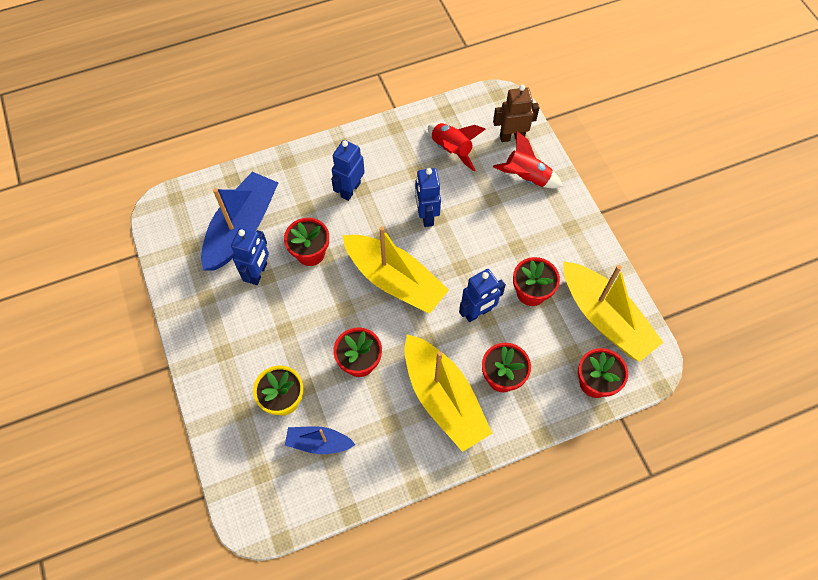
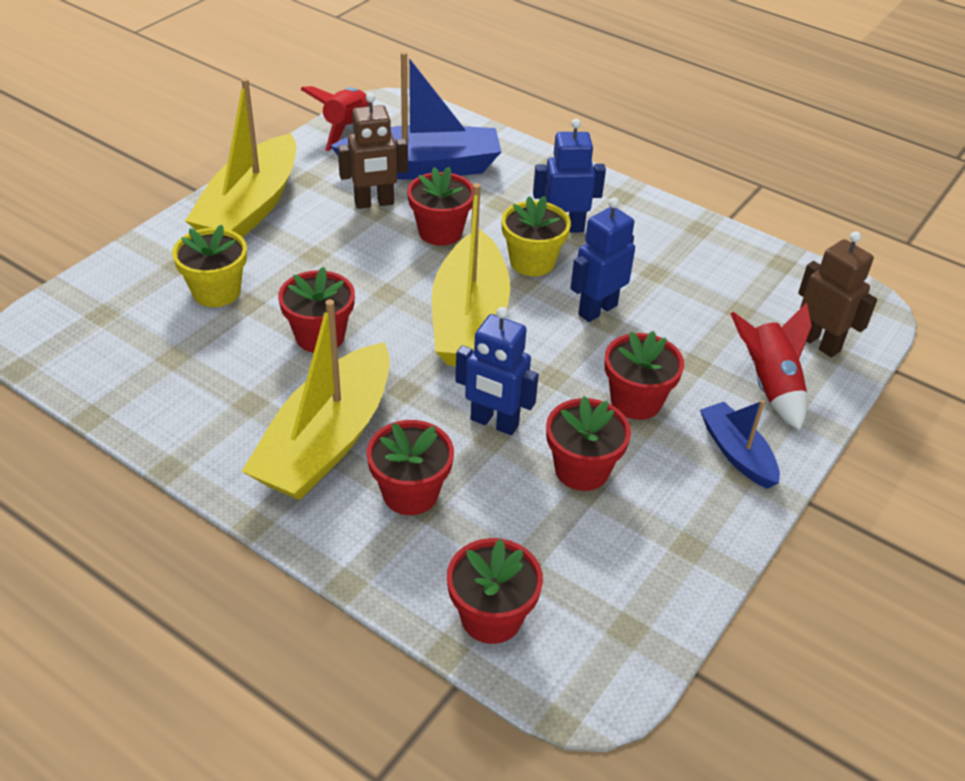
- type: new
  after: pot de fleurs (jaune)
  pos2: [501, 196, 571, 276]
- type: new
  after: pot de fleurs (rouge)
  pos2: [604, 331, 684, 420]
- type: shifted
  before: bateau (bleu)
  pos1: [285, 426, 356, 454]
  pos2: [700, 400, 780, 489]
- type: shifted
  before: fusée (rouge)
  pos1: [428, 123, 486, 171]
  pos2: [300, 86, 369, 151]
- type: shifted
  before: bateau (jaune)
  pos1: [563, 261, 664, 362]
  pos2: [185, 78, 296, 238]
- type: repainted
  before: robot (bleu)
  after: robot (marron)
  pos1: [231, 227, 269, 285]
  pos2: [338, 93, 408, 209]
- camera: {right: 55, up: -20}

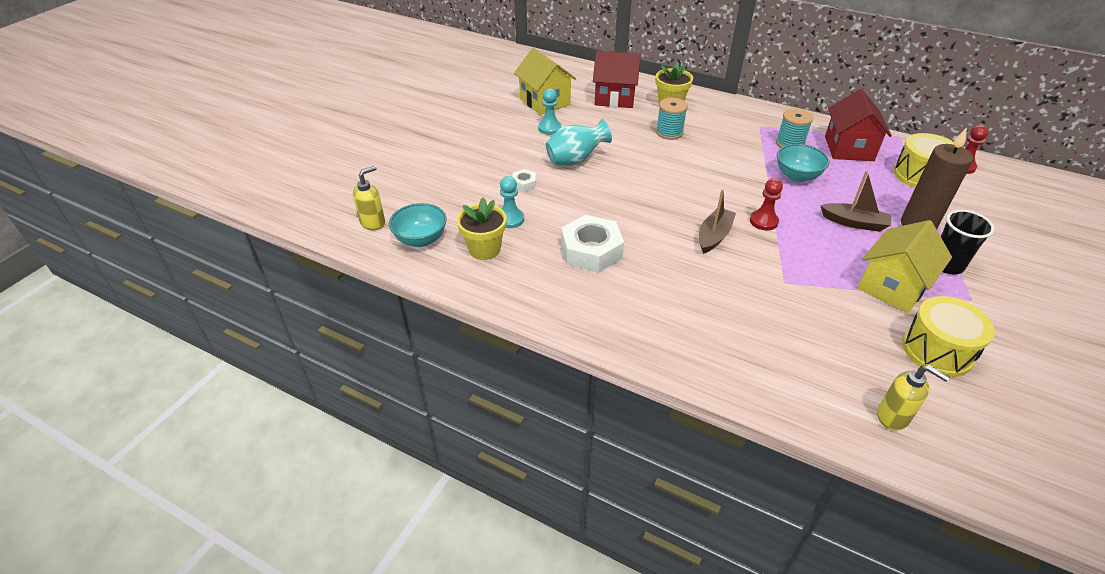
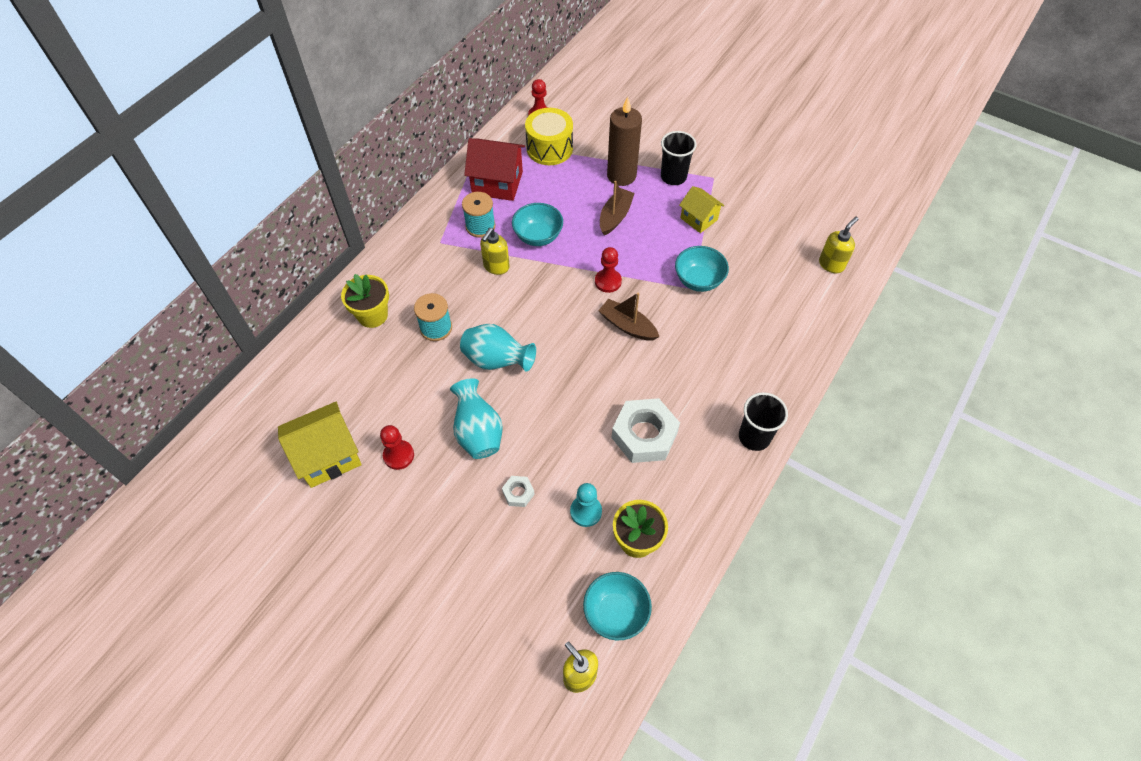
- type: gone
  before: maison (rouge)
  pos1: [593, 51, 641, 108]
- type: gone
  before: tambour (jaune)
  pos1: [902, 296, 995, 377]
- type: new
  after: vase (turquoise)
  pos2: [460, 324, 536, 372]
- type: new
  after: distributeur de savon (jaune)
  pos2: [480, 228, 510, 275]
- type: new
  after: bol (turquoise)
  pos2: [675, 246, 729, 292]
- type: new
  after: gobelet (noir)
  pos2: [739, 392, 788, 451]
- type: repainted
  before: pion (turquoise)
  after: pion (rouge)
  pos1: [538, 88, 562, 135]
  pos2: [380, 425, 414, 470]
- type: scaled
  before: maison (jaune)
  pos1: [858, 220, 952, 313]
  pos2: [679, 186, 725, 233]
  scale: 0.62
- camera: {right: -85, up: 15}

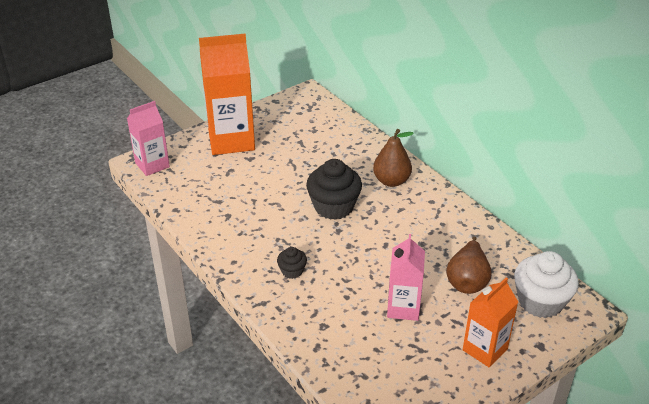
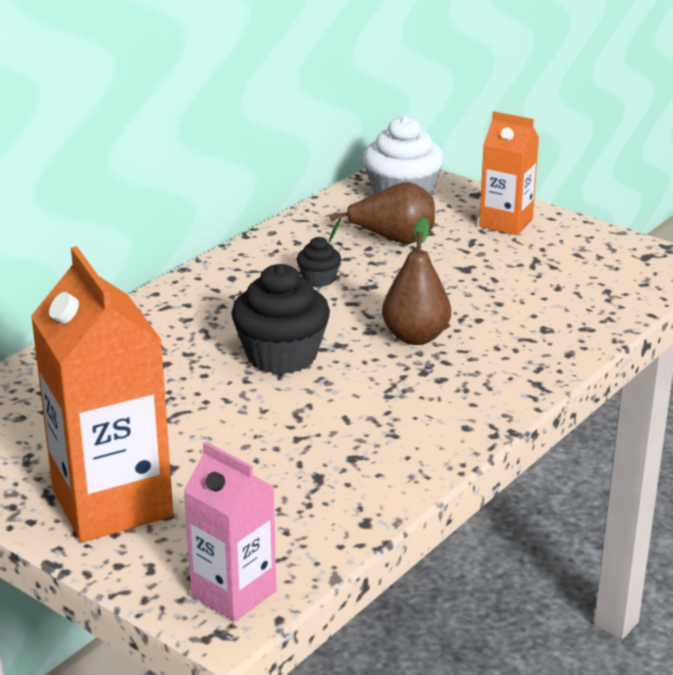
- type: gone
  before: brique de lait (rose)
  pos1: [387, 234, 425, 321]
- type: shifted
  before: muffin (noir)
  pos1: [277, 247, 307, 279]
  pos2: [297, 237, 341, 287]
- type: shifted
  before: poire (marron)
  pos1: [373, 129, 414, 187]
  pos2: [382, 217, 451, 345]
- camera: {right: -105, up: -10}

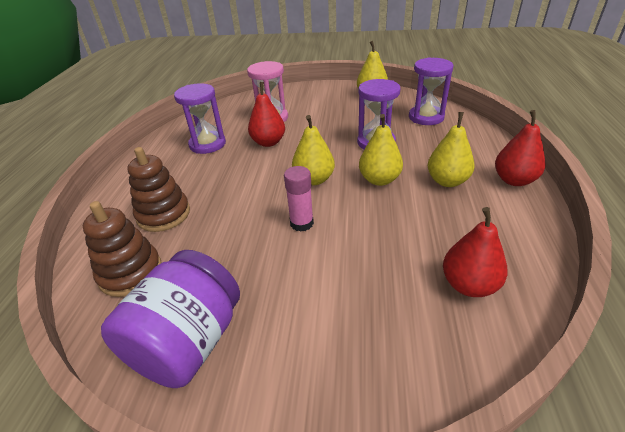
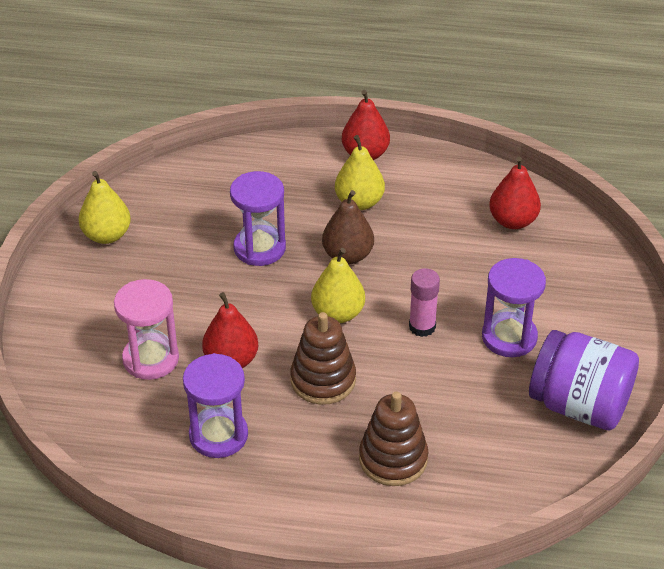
- type: shifted
  before: jouet à empiler (marron)
  pos1: [83, 201, 162, 297]
  pos2: [290, 312, 356, 405]
- type: shifted
  before: sablier (violet)
  pos1: [409, 57, 454, 125]
  pos2: [482, 258, 546, 357]
- type: repainted
  before: poire (jaune)
  after: poire (marron)
  pos1: [359, 114, 403, 186]
  pos2: [322, 190, 374, 264]
- camera: {right: -90, up: 5}

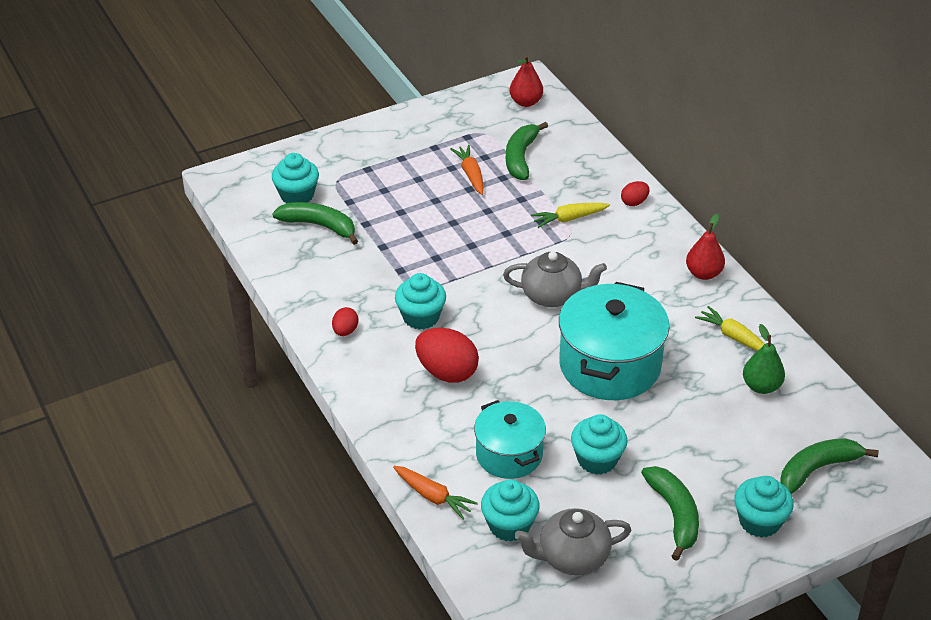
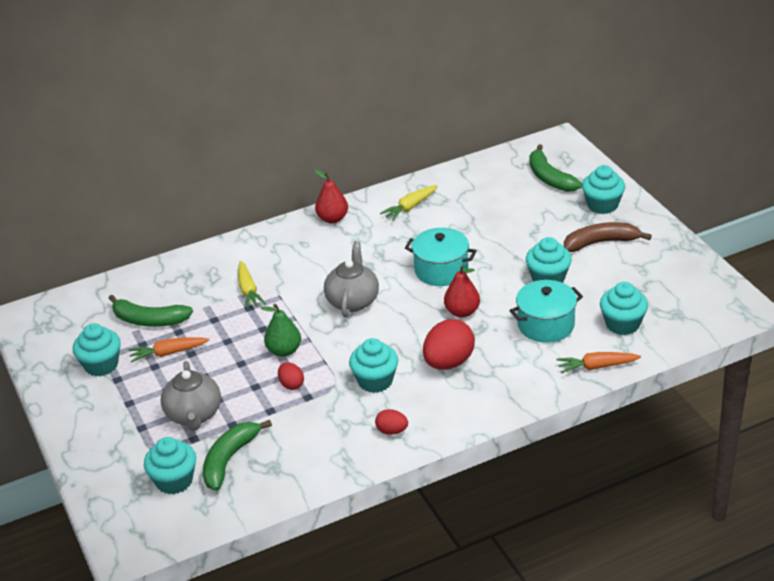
- type: new
  after: muffin (turquoise)
  pos2: [73, 323, 121, 376]
- type: shifted
  before: poire (rouge)
  pos1: [509, 55, 543, 107]
  pos2: [444, 265, 480, 317]
- type: shifted
  before: théière (gris)
  pos1: [515, 508, 631, 575]
  pos2: [161, 361, 221, 431]
- type: shifted
  before: œuf (rouge)
  pos1: [621, 181, 650, 206]
  pos2: [278, 362, 304, 390]
- type: shifted
  before: poire (vert)
  pos1: [743, 324, 785, 394]
  pos2: [261, 304, 301, 357]
- type: repainted
  before: banane (vert)
  after: banane (marron)
  pos1: [641, 466, 699, 561]
  pos2: [564, 222, 652, 252]
- type: rotated
  before: carotte (orange)
  pos1: [393, 466, 478, 520]
  pos2: [556, 352, 641, 374]
  turn: -135
- type: scaled
  before: marmite (turquoise)
  pos1: [559, 282, 670, 400]
  pos2: [405, 228, 477, 286]
  scale: 0.62
- camera: {right: -85, up: -5}

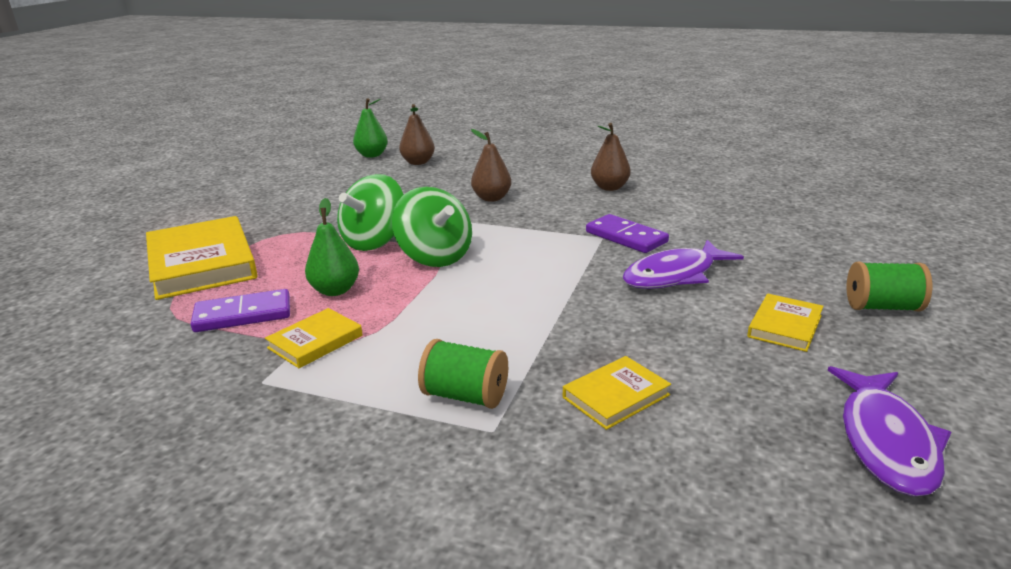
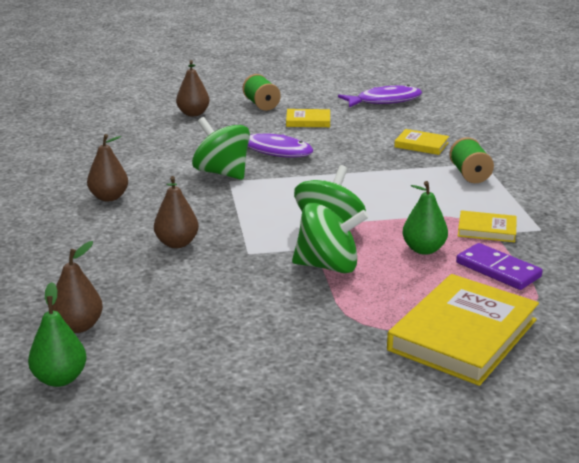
- type: new
  after: poire (marron)
  pos2: [176, 60, 210, 116]
- type: swapped
  before: domino (violet)
  after: toupie (vert)
  pos1: [586, 214, 669, 253]
  pos2: [192, 117, 250, 180]
- camera: {right: -120, up: 0}

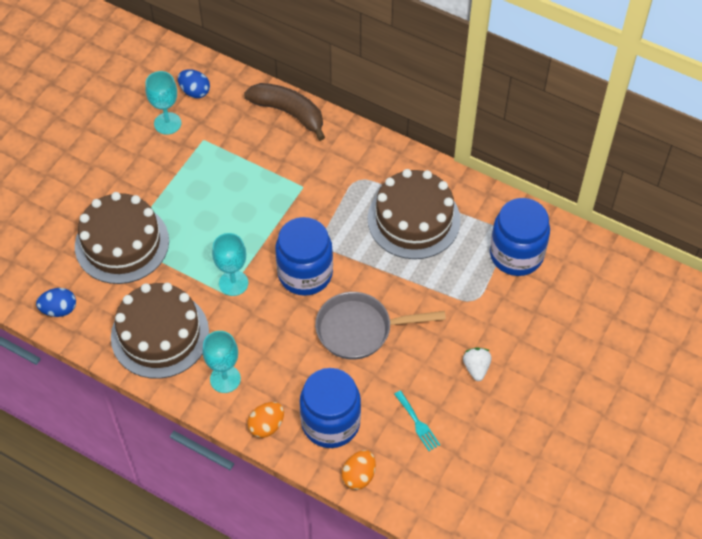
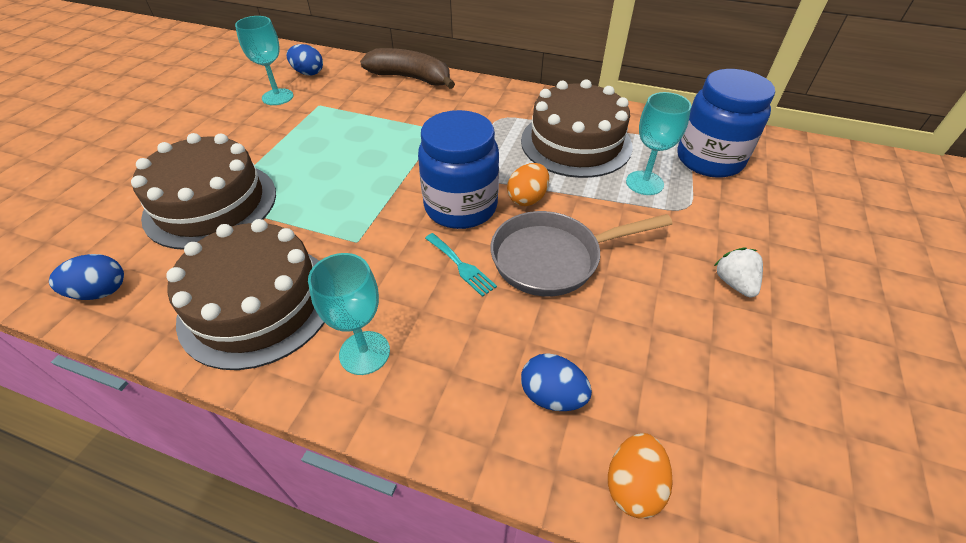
- type: shifted
  before: verre à pied (turquoise)
  pos1: [212, 233, 248, 296]
  pos2: [626, 92, 691, 195]
- type: shifted
  before: œuf (orange)
  pos1: [247, 402, 284, 438]
  pos2: [507, 163, 549, 206]
- type: shifted
  before: fourchette (turquoise)
  pos1: [394, 390, 440, 451]
  pos2: [425, 233, 497, 297]
- type: swapped
  before: bocal (bleu)
  after: œuf (bleu)
  pos1: [300, 368, 361, 448]
  pos2: [521, 353, 592, 411]
- camera: {right: -10, up: -10}

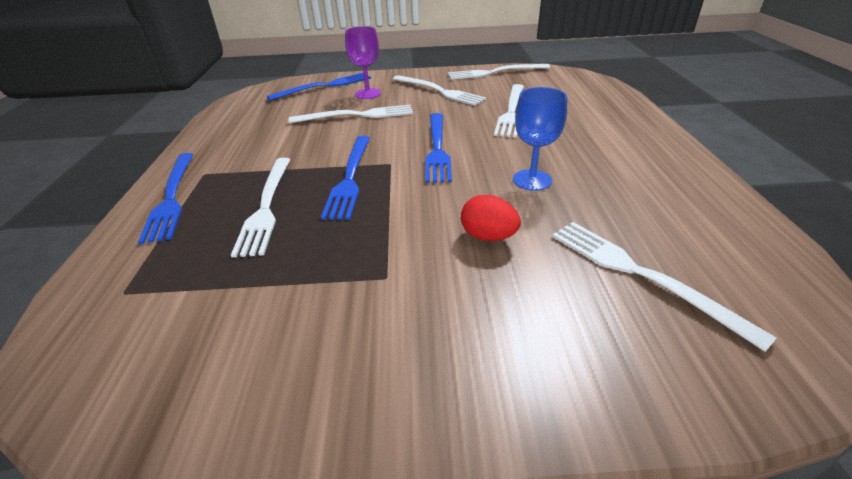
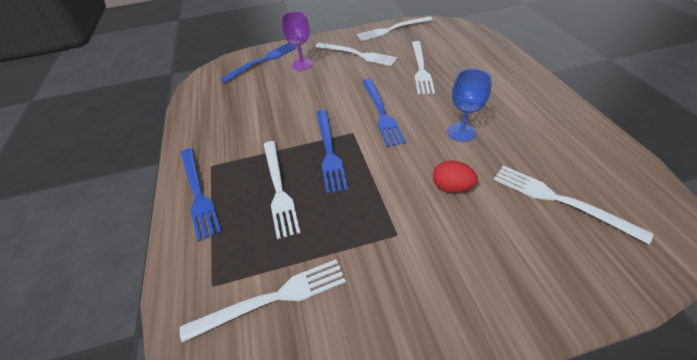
- type: shifted
  before: fourchette (blanc)
  pos1: [289, 105, 413, 124]
  pos2: [180, 259, 346, 343]
- camera: {right: -10, up: 10}

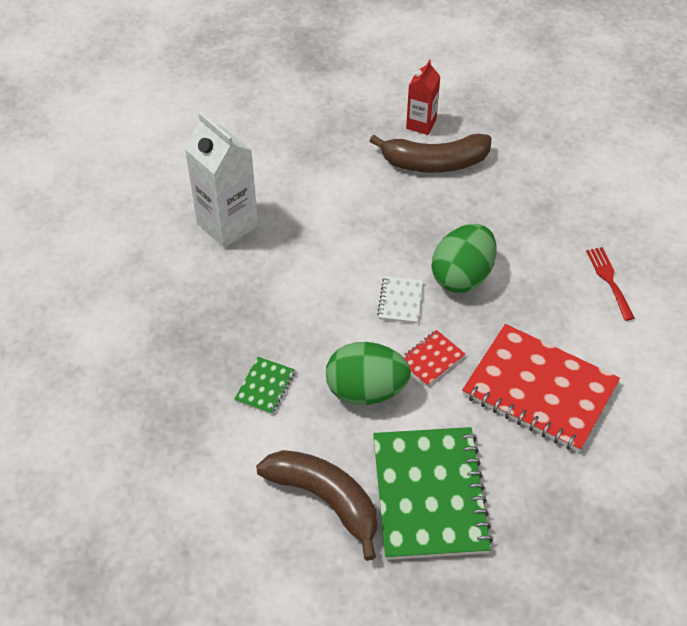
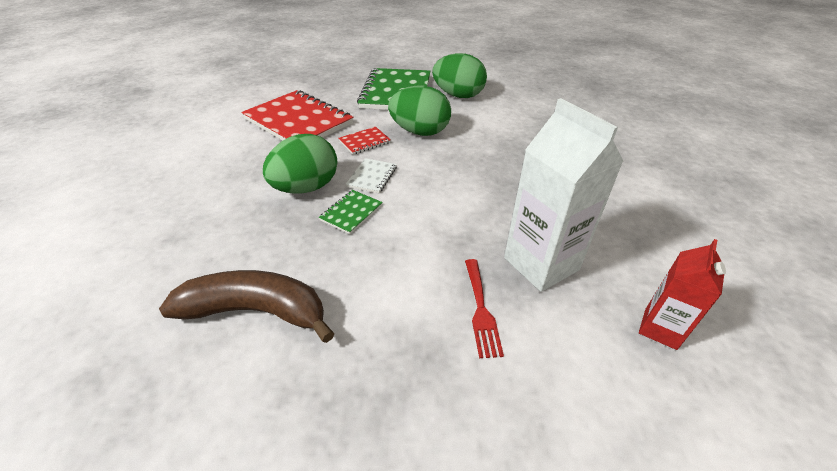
- type: shifted
  before: carnet (vert)
  pos1: [234, 357, 295, 414]
  pos2: [319, 190, 383, 234]
- type: shifted
  before: brique de lait (rouge)
  pos1: [406, 60, 441, 135]
  pos2: [639, 239, 726, 350]
- type: shifted
  before: fourchette (rouge)
  pos1: [586, 247, 635, 321]
  pos2: [465, 259, 504, 358]
- type: swapped
  before: banane (marron)
  after: œuf (vert)
  pos1: [256, 450, 377, 561]
  pos2: [432, 53, 487, 98]
- camera: {right: -170, up: -10}

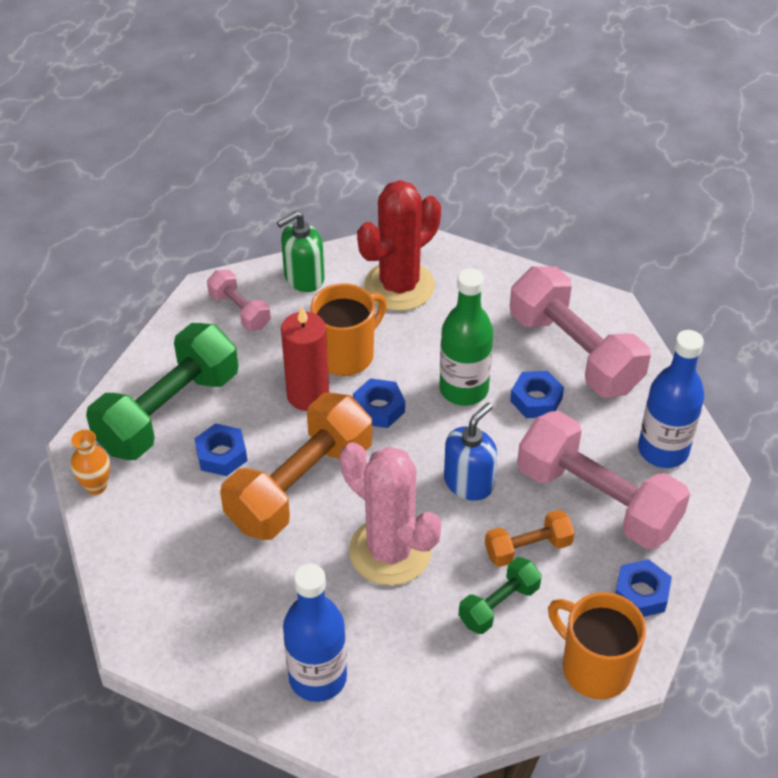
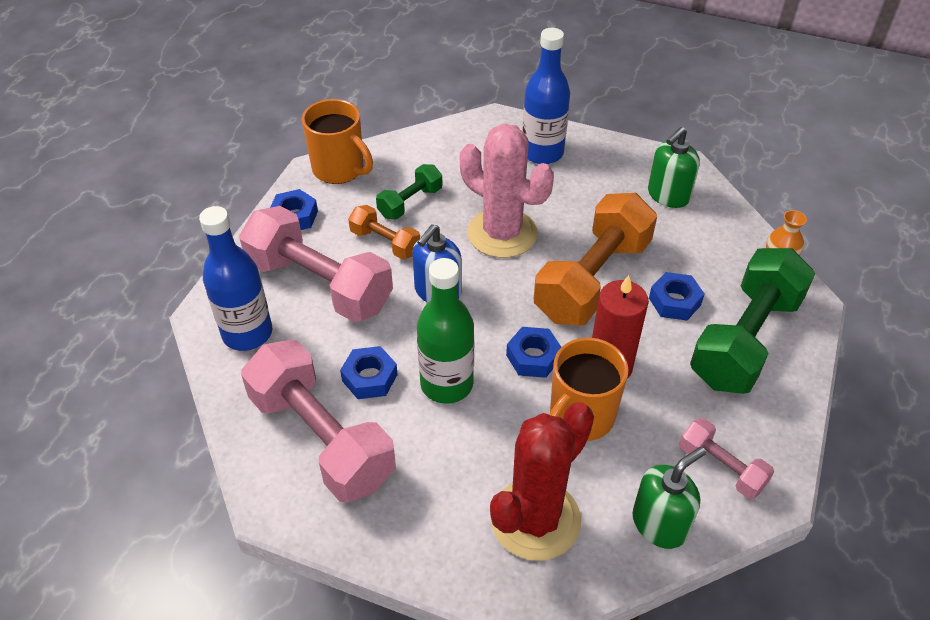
- type: new
  after: distributeur de savon (vert)
  pos2: [648, 127, 700, 208]
- type: rotated
  before: haltère (orange)
  pos1: [485, 510, 575, 567]
  pos2: [348, 205, 420, 259]
  turn: 60
- camera: {right: 175, up: 0}

